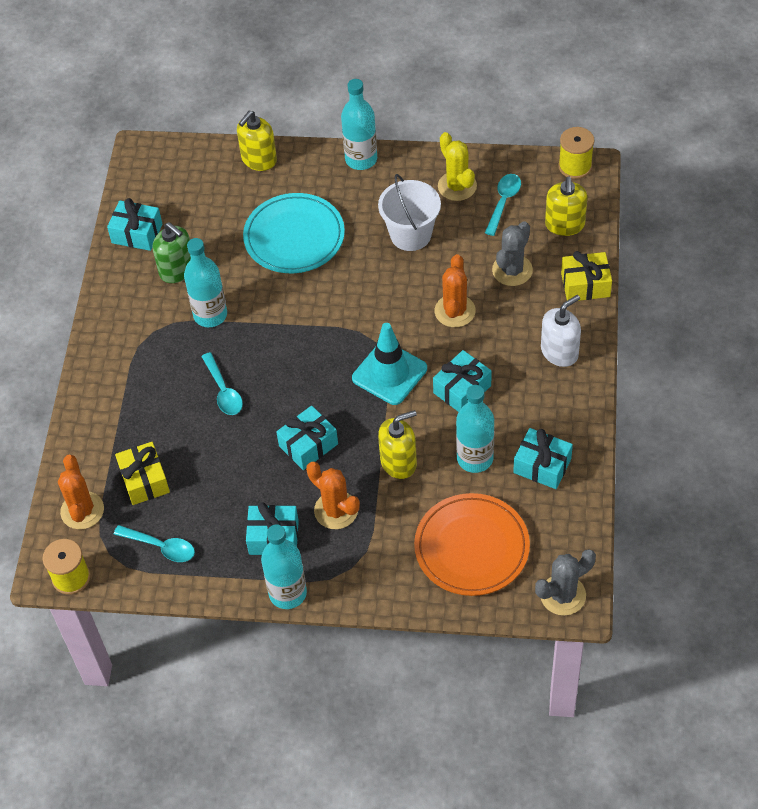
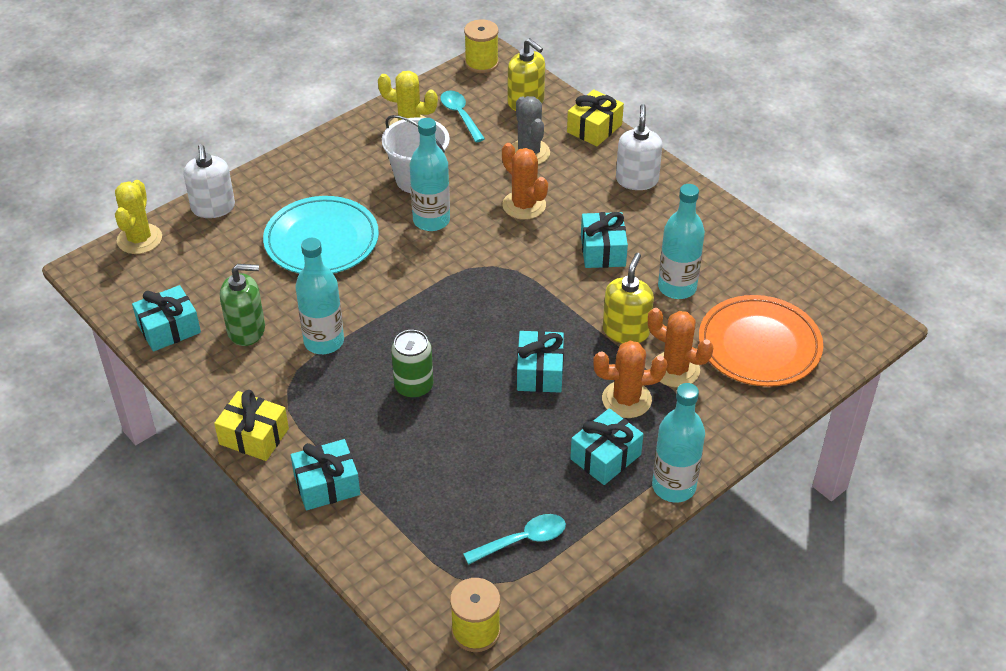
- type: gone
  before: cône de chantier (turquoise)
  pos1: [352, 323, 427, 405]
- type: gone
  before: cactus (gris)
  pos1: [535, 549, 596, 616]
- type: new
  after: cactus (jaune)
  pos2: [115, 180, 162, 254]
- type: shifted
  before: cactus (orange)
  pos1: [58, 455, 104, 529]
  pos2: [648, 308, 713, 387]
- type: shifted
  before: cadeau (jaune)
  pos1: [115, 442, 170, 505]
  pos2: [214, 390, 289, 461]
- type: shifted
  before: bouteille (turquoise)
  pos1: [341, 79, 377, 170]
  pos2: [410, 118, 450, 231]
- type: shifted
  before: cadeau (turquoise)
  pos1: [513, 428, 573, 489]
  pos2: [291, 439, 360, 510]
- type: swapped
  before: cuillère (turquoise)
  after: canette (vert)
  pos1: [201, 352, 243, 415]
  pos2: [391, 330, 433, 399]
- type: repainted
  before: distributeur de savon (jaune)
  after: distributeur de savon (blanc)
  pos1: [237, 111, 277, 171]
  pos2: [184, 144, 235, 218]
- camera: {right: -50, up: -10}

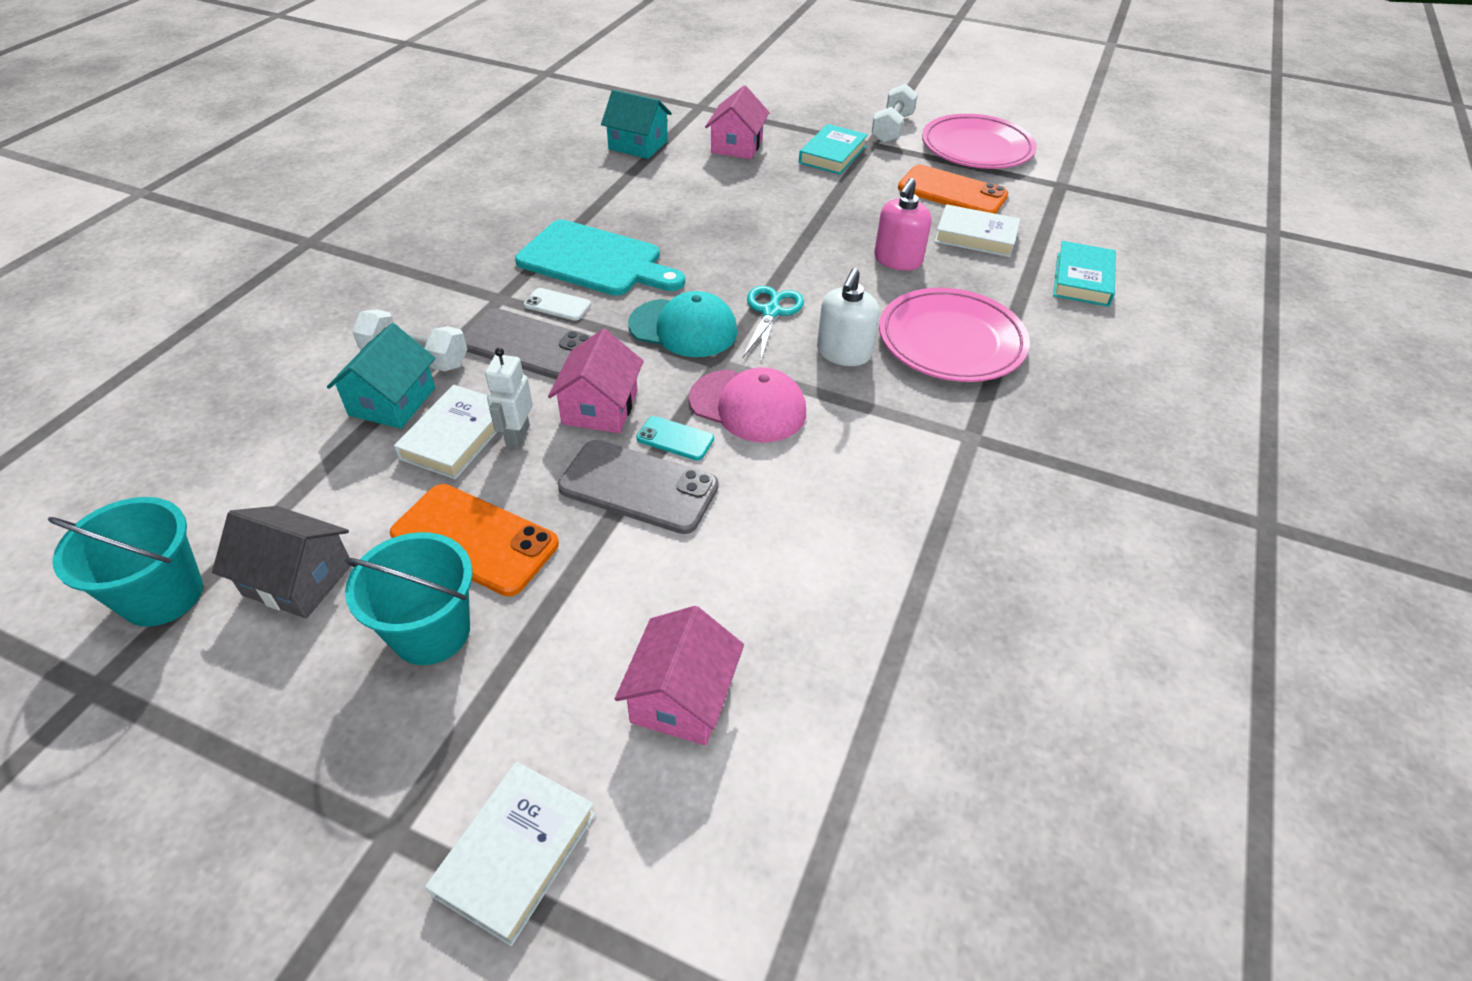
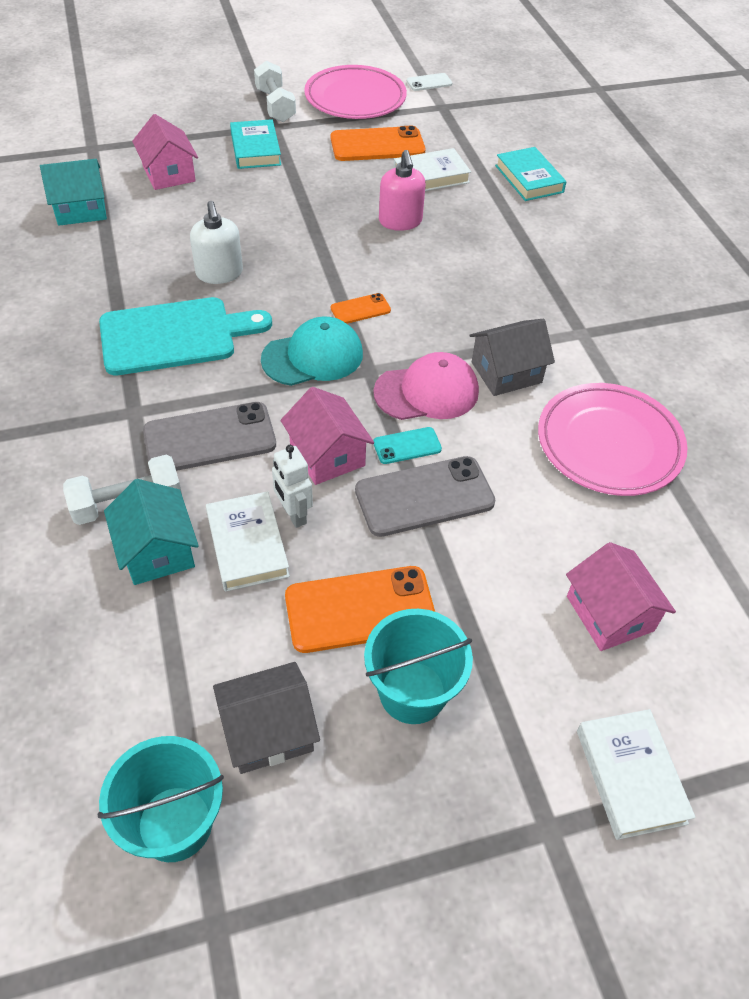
- type: new
  after: maison (gris)
  pos2: [469, 319, 555, 396]
- type: shifted
  before: téléphone (blanc)
  pos1: [524, 288, 591, 321]
  pos2: [407, 73, 452, 91]
- type: shifted
  before: distributeur de savon (blanc)
  pos1: [817, 268, 880, 366]
  pos2: [190, 201, 243, 284]
- type: shifted
  before: assiette (rose)
  pos1: [879, 288, 1030, 382]
  pos2: [538, 383, 687, 496]
- type: swapped
  before: ciseaux (turquoise)
  after: téléphone (orange)
  pos1: [743, 286, 804, 360]
  pos2: [331, 293, 391, 324]
- camera: {right: -40, up: 5}

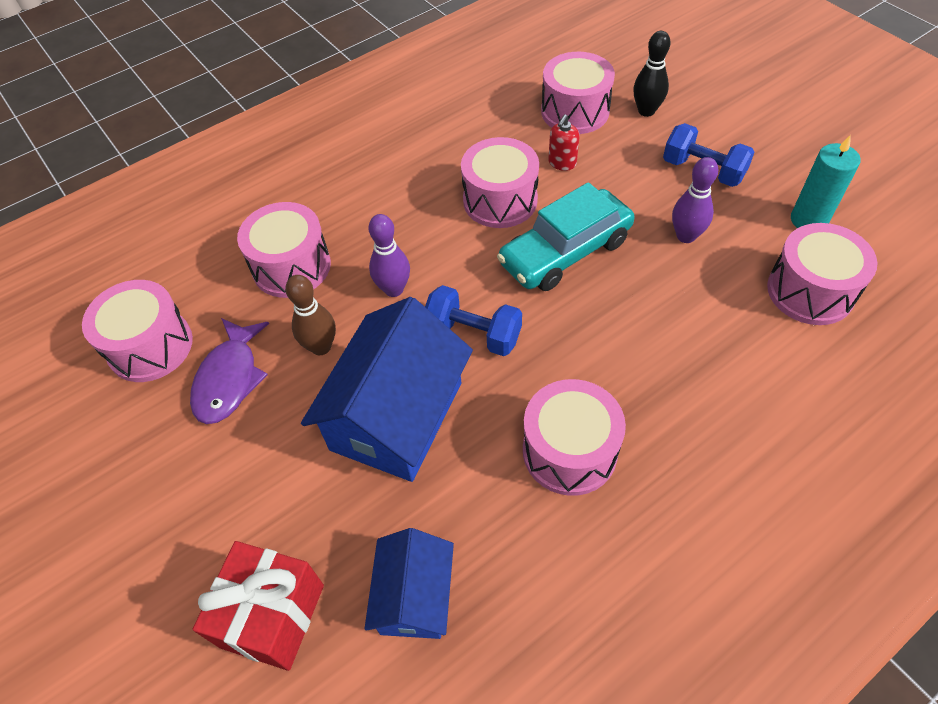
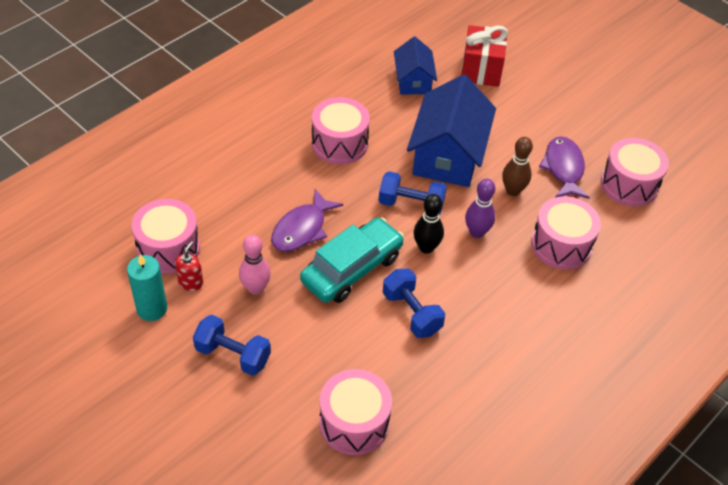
- type: new
  after: poisson (violet)
  pos2: [271, 189, 343, 252]
- type: shifted
  before: distributeur de savon (rouge)
  pos1: [548, 114, 579, 171]
  pos2: [175, 241, 203, 291]
- type: shifted
  before: quille (noir)
  pos1: [633, 31, 670, 117]
  pos2: [414, 194, 444, 254]
- type: swapped
  before: tambour (rose)
  after: haltère (bleu)
  pos1: [461, 137, 539, 228]
  pos2: [382, 269, 445, 338]
- type: repainted
  before: quille (violet)
  after: quille (rose)
  pos1: [672, 157, 718, 243]
  pos2: [239, 235, 271, 295]
- camera: {right: 165, up: -5}

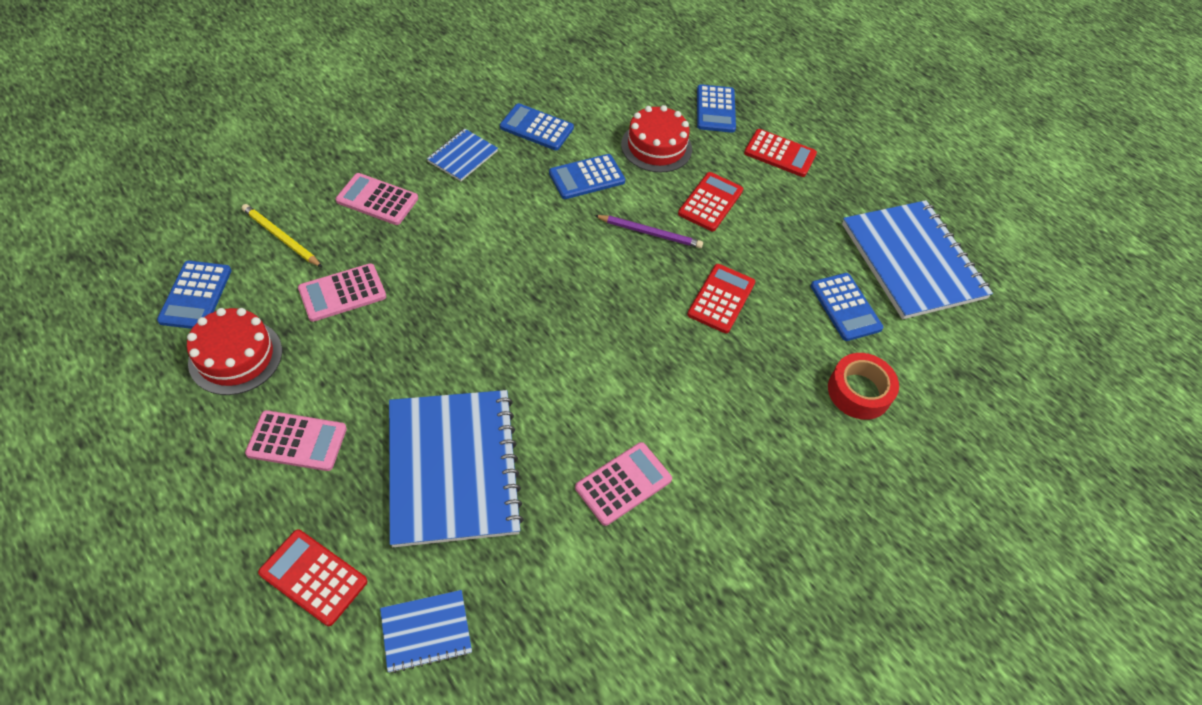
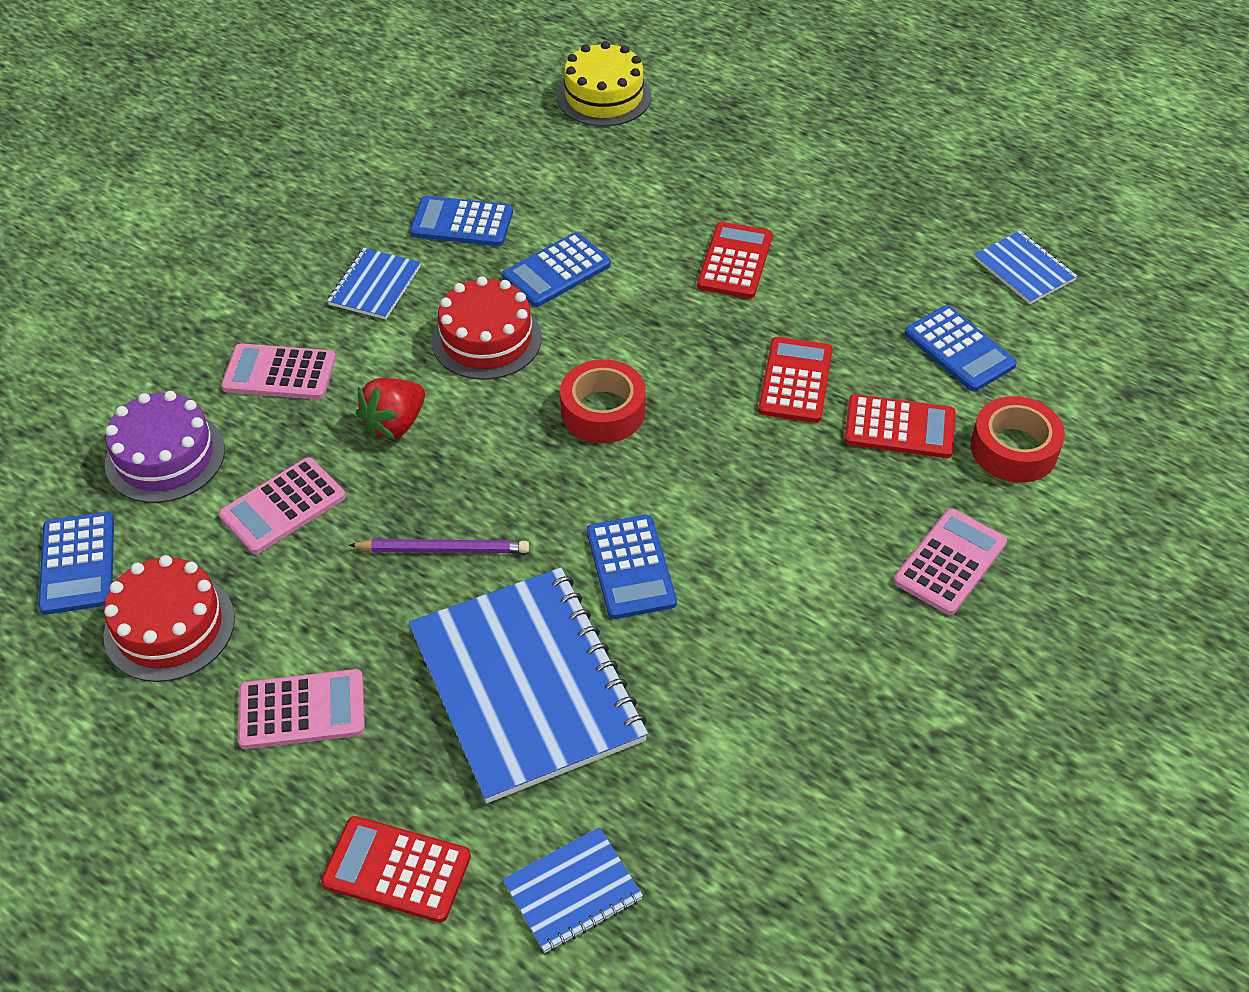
- type: new
  after: fraise (rouge)
  pos2: [356, 378, 425, 440]
- type: new
  after: gâteau (jaune)
  pos2: [557, 41, 651, 126]
- type: new
  after: ruban adhésif (rouge)
  pos2: [560, 359, 646, 443]
- type: shifted
  before: calculatrice (rose)
  pos1: [575, 442, 672, 526]
  pos2: [893, 508, 1007, 615]
- type: shifted
  before: crayon (violet)
  pos1: [594, 215, 703, 248]
  pos2: [348, 539, 529, 553]
- type: shifted
  before: gâteau (rouge)
  pos1: [621, 105, 692, 172]
  pos2: [431, 276, 542, 380]
- type: shifted
  before: calculatrice (bleu)
  pos1: [697, 84, 736, 133]
  pos2: [587, 515, 677, 619]
- type: shifted
  before: calculatrice (rouge)
  pos1: [744, 129, 817, 177]
  pos2: [844, 394, 956, 458]
- type: swapped
  before: crayon (jaune)
  after: gâteau (violet)
  pos1: [242, 204, 323, 268]
  pos2: [105, 391, 225, 503]
- type: scaled
  before: carnet (bleu)
  pos1: [842, 200, 993, 319]
  pos2: [974, 231, 1077, 304]
  scale: 0.47
- camera: {right: -10, up: -5}

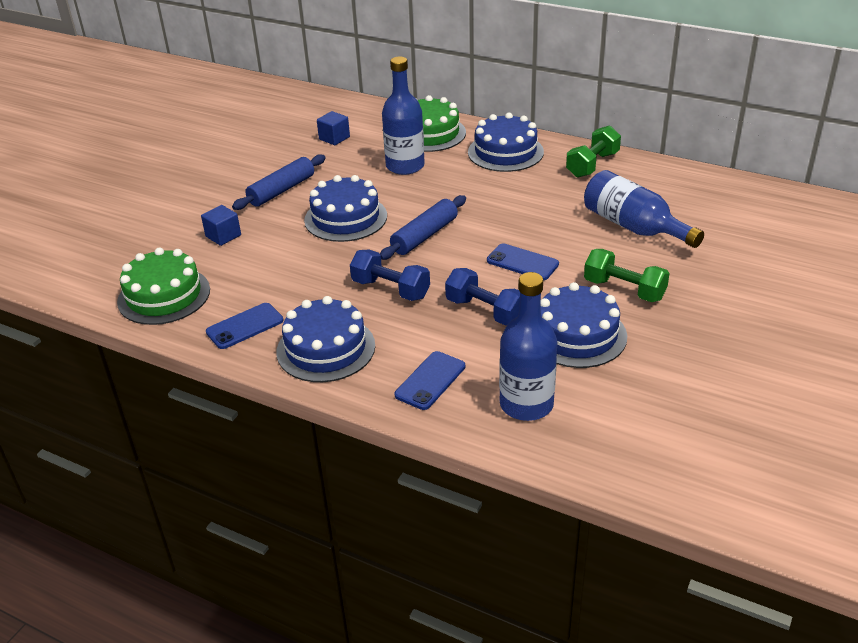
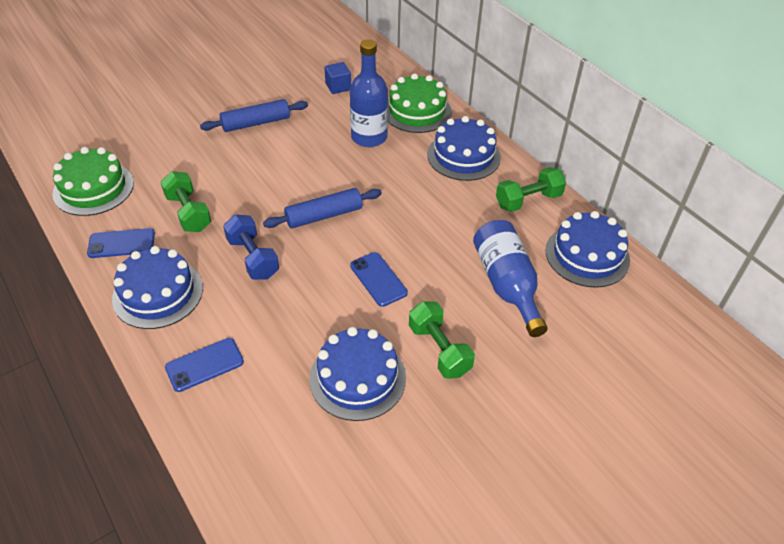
- type: gone
  before: cube (bleu)
  pos1: [201, 205, 241, 246]
- type: gone
  before: haltère (bleu)
  pos1: [445, 268, 520, 326]
- type: gone
  before: bouteille (bleu)
  pos1: [499, 272, 557, 421]
- type: new
  after: haltère (vert)
  pos2: [161, 171, 211, 232]
- type: shifted
  before: gâteau (bleu)
  pos1: [304, 175, 387, 242]
  pos2: [546, 211, 630, 288]
- camera: {right: 25, up: 10}

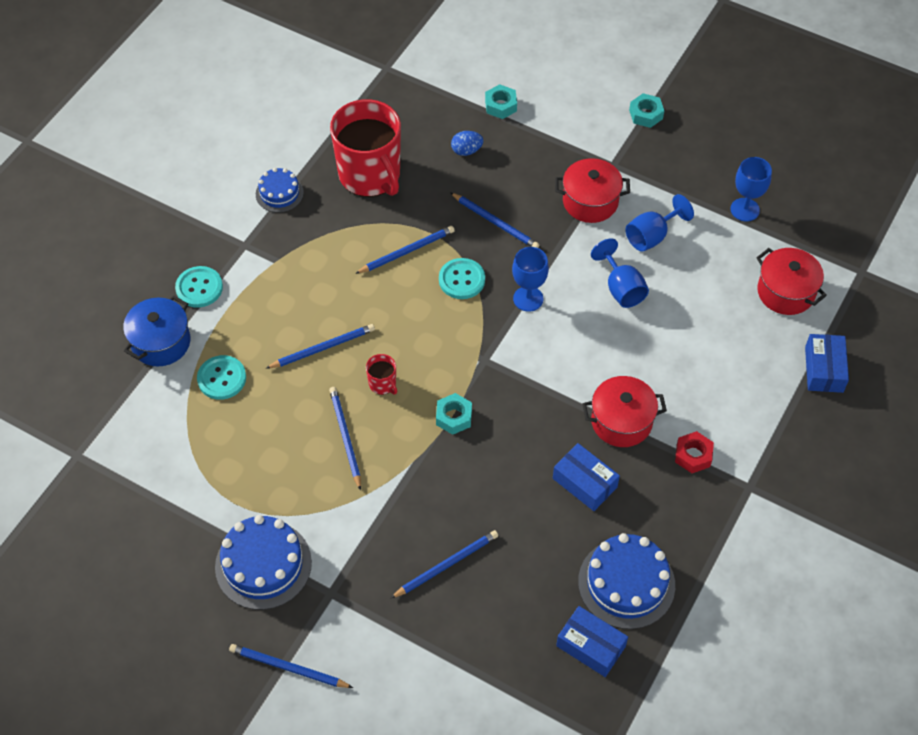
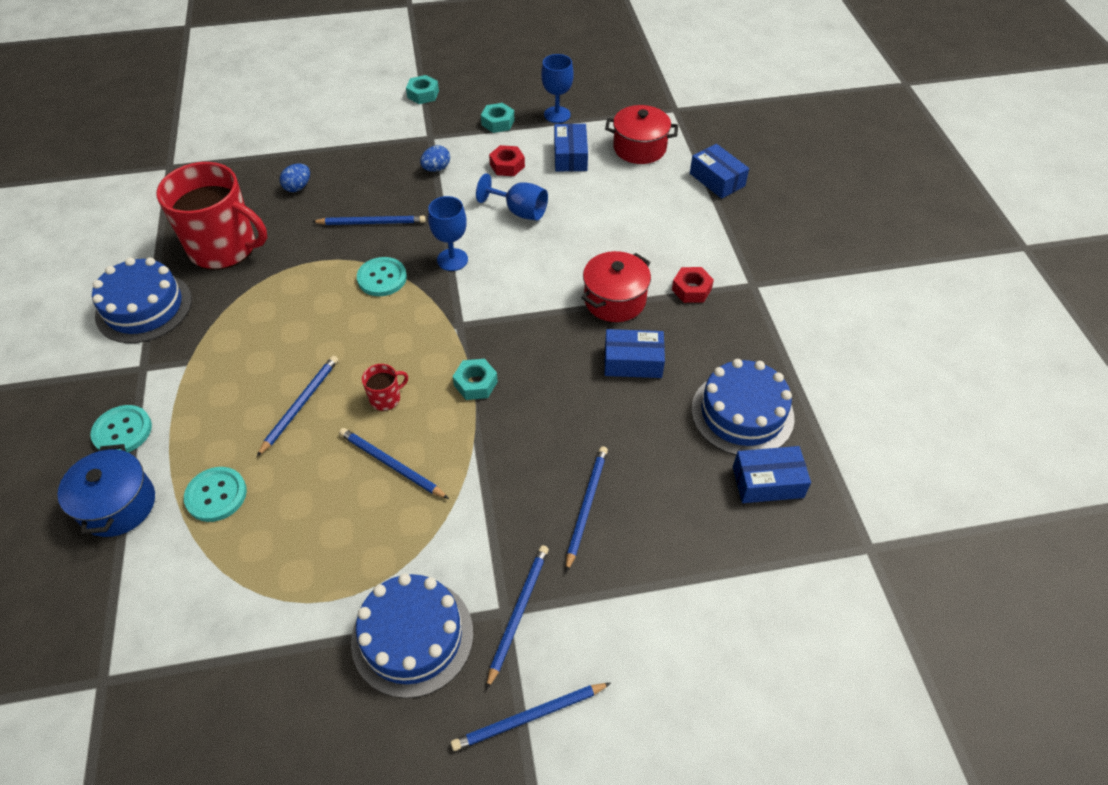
- type: new
  after: boîte (bleu)
  pos2: [554, 124, 588, 171]
- type: shifted
  before: crayon (bleu)
  pos1: [355, 226, 455, 274]
  pos2: [486, 545, 549, 690]
- type: shifted
  before: écrou (turquoise)
  pos1: [485, 84, 517, 119]
  pos2: [481, 103, 515, 133]
- type: swapped
  before: marmite (rouge)
  after: œuf (bleu)
  pos1: [555, 158, 630, 223]
  pos2: [420, 145, 450, 172]
- type: swapped
  before: verre à pied (bleu)
  after: écrou (rouge)
  pos1: [625, 194, 694, 252]
  pos2: [489, 145, 525, 176]
- type: rotated
  before: tasse (rouge)
  pos1: [366, 354, 397, 395]
  pos2: [362, 364, 408, 411]
  turn: -45
- type: scaled
  before: gâteau (bleu)
  pos1: [256, 168, 304, 213]
  pos2: [92, 258, 192, 343]
  scale: 1.72
- camera: {right: -40, up: -5}

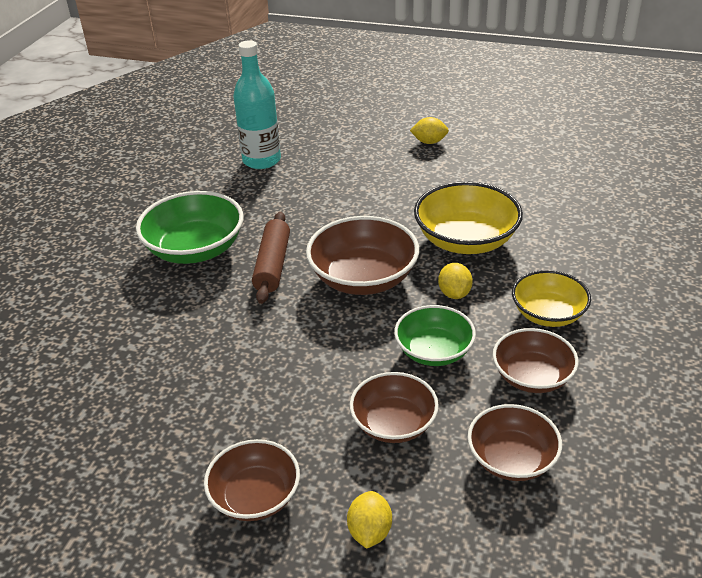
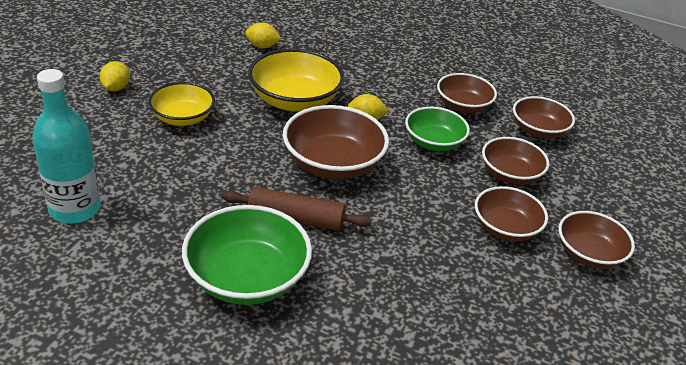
- type: new
  after: bol (marron)
  pos2: [475, 186, 548, 242]
- type: shifted
  before: citron (jaune)
  pos1: [347, 491, 392, 549]
  pos2: [245, 22, 281, 48]
- type: shifted
  before: bol (jaune)
  pos1: [512, 270, 591, 327]
  pos2: [148, 82, 215, 126]
- camera: {right: -90, up: 0}

